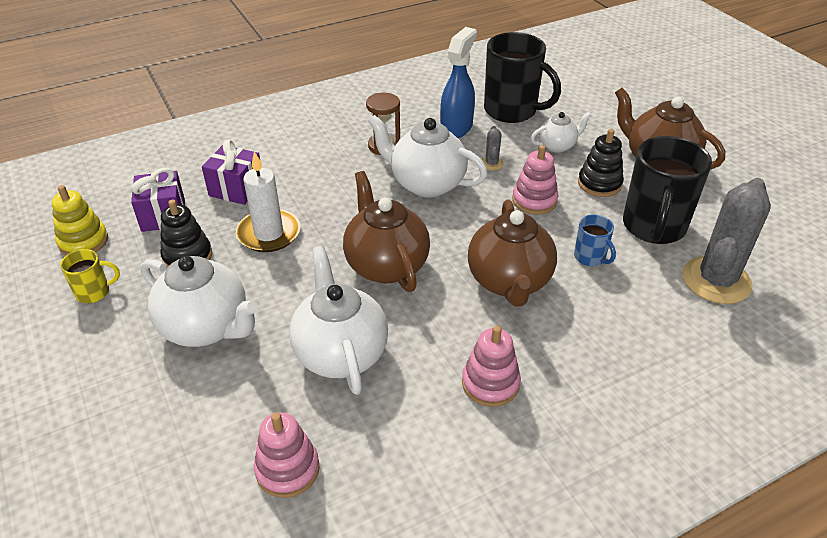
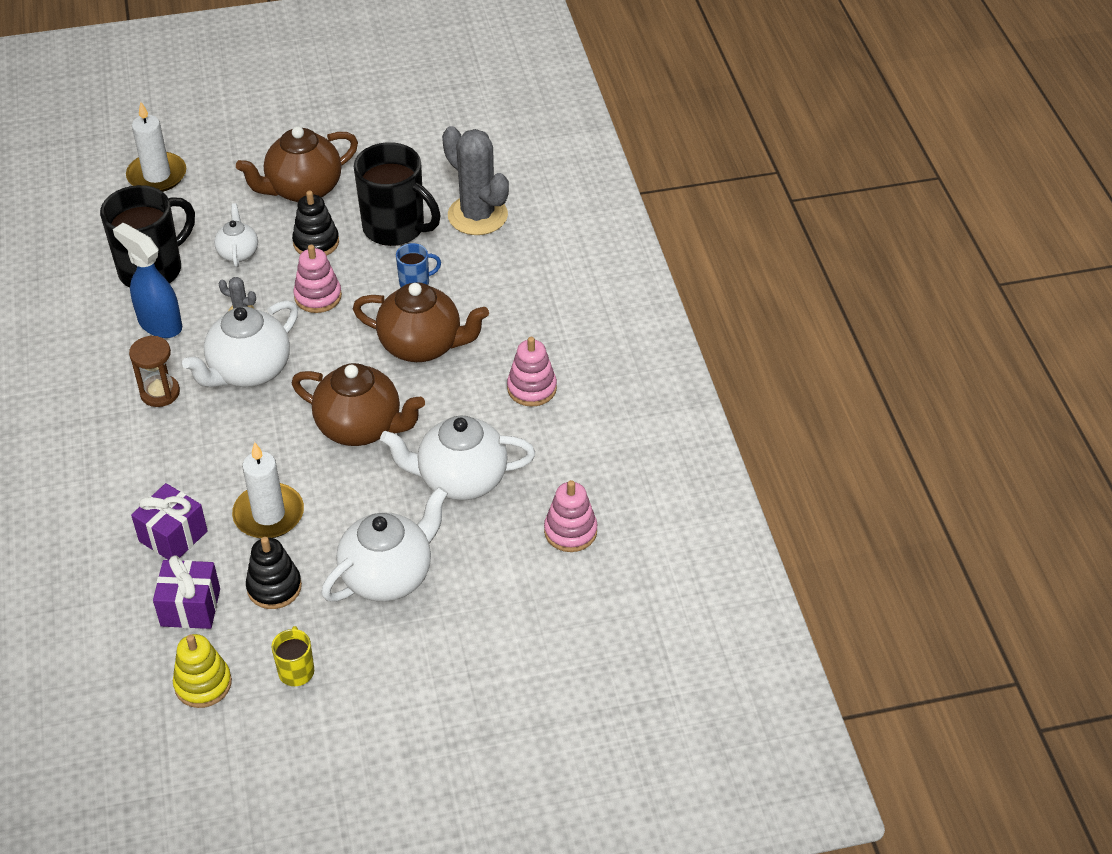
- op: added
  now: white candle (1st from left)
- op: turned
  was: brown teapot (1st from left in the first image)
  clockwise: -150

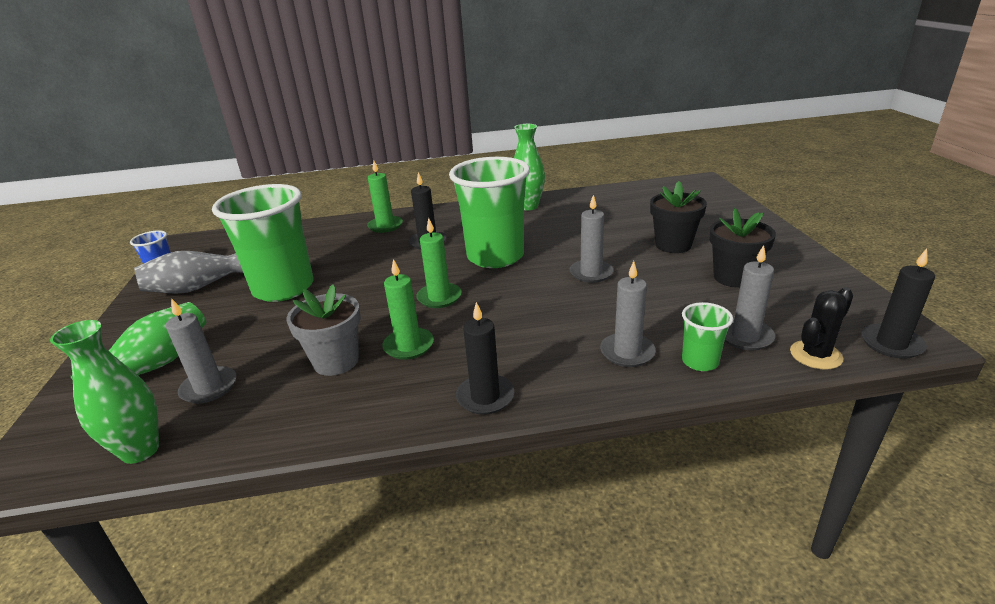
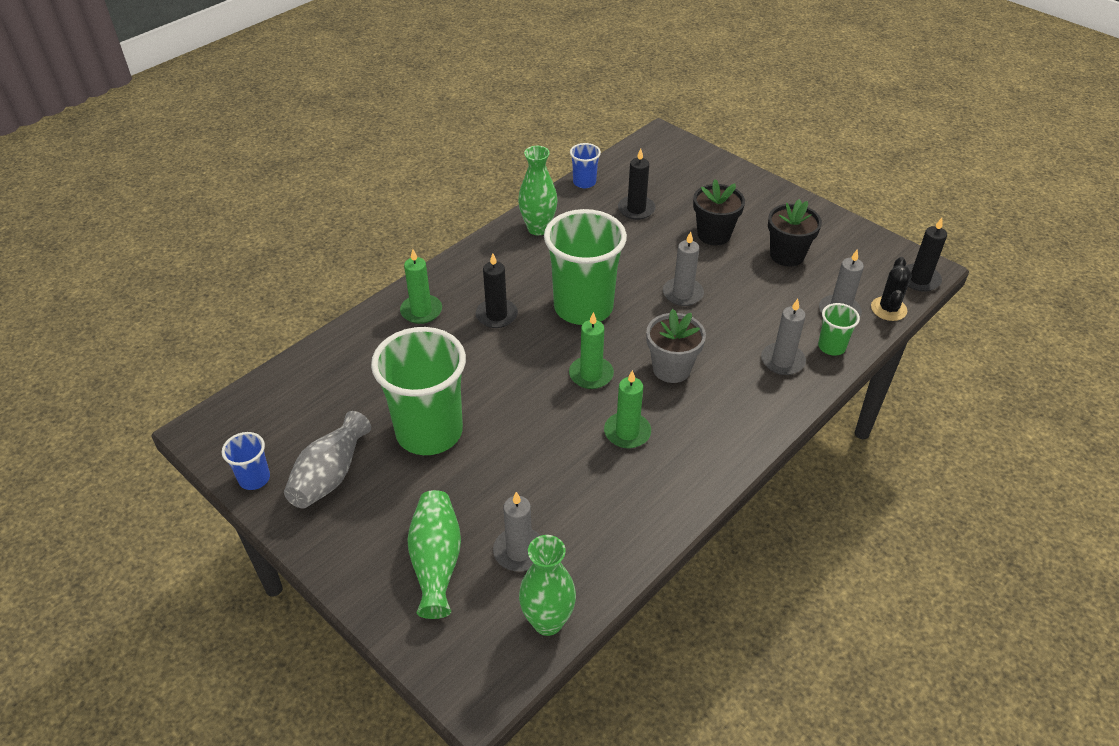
- op: added
  now: blue cup (2nd from left)
- op: moved
  was: black candle (2nd from left)
- op: moved
  was: grey flower pot

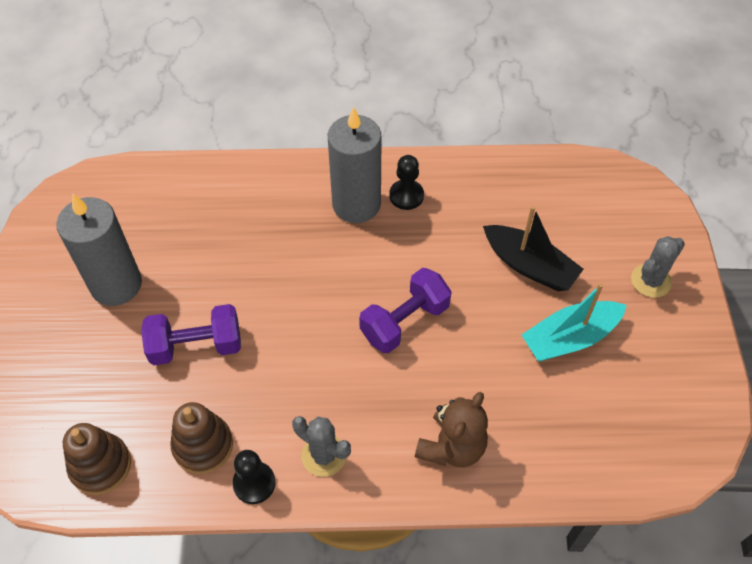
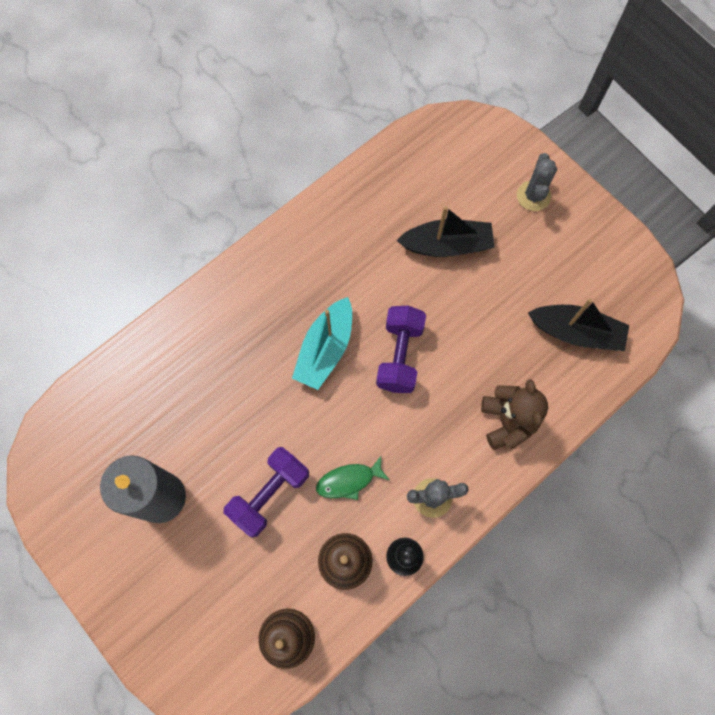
- op: moved
  was: turquoise boat
- op: added
  now: green fish
- op: added
  now: black boat (2nd from left)
- op: removed
  was: grey candle (2nd from left)
- op: removed
  was: black pawn (2nd from left)

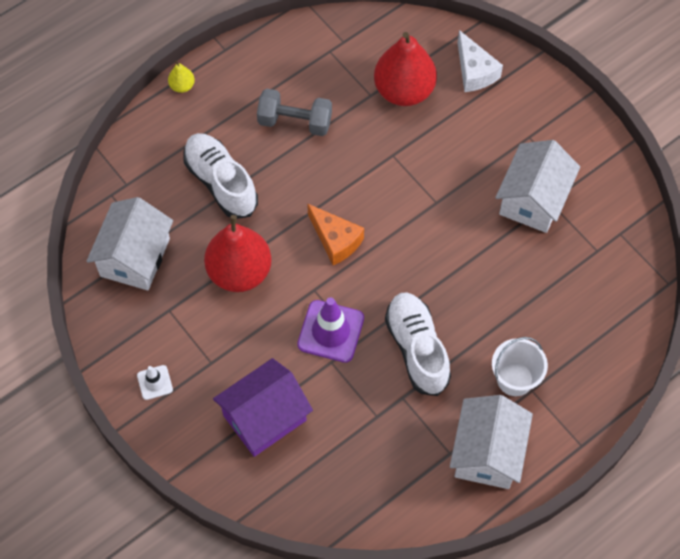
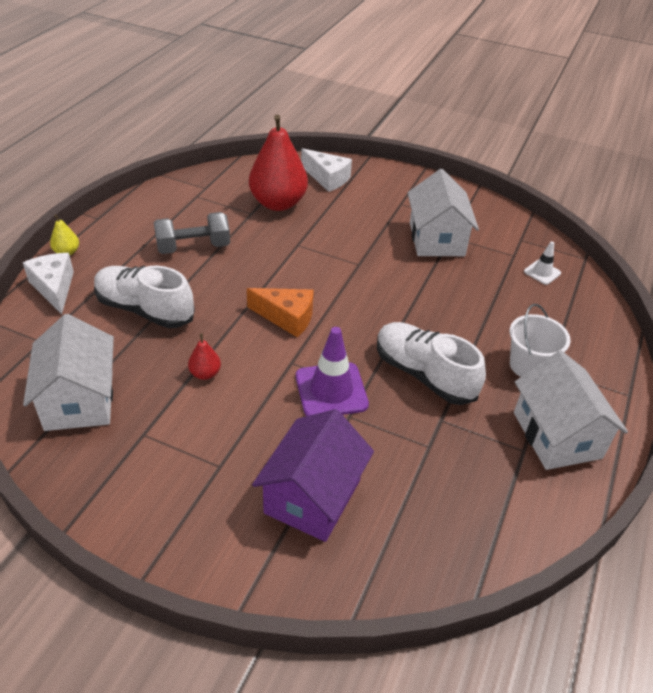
- op: added
  now: white cheese (1st from left)
- op: resized
  was: red pear (1st from left)
  ratio: 0.43
- op: moved
  was: white traffic cone

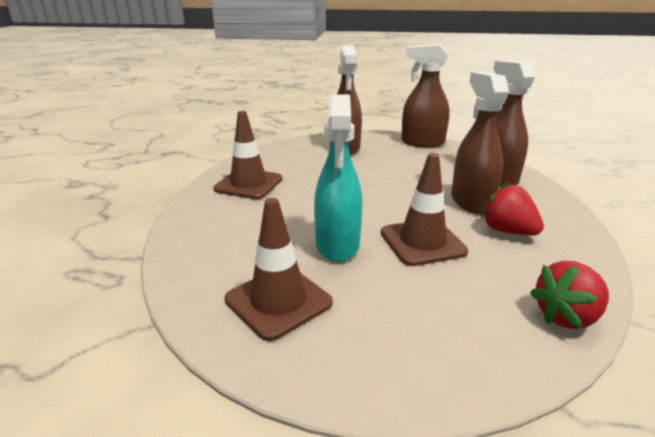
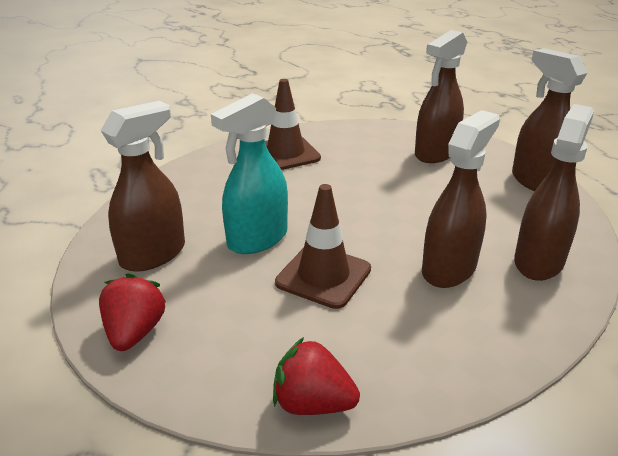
- op: moved
  was: red strawberry (1st from left)
- op: replaced
  was: brown traffic cone (2nd from left)
  now: brown spray bottle (1st from left)

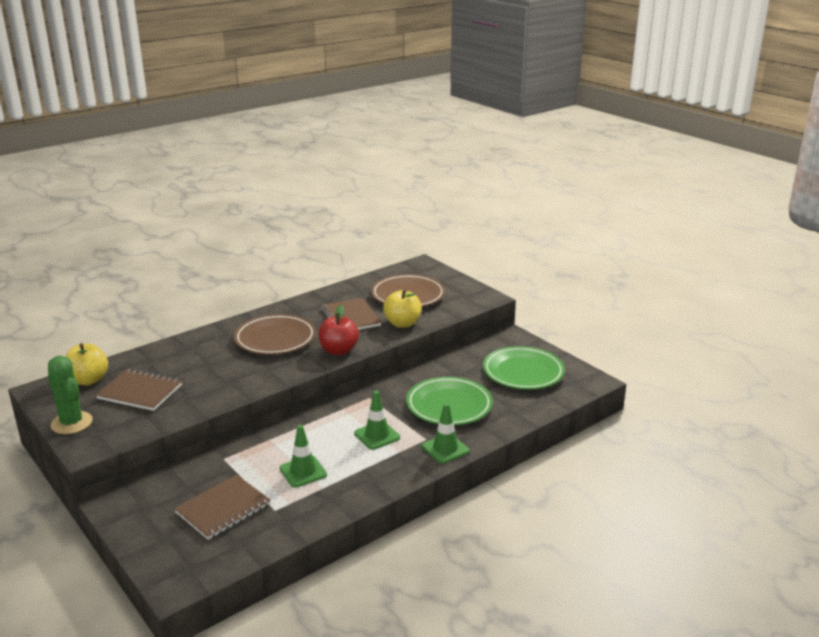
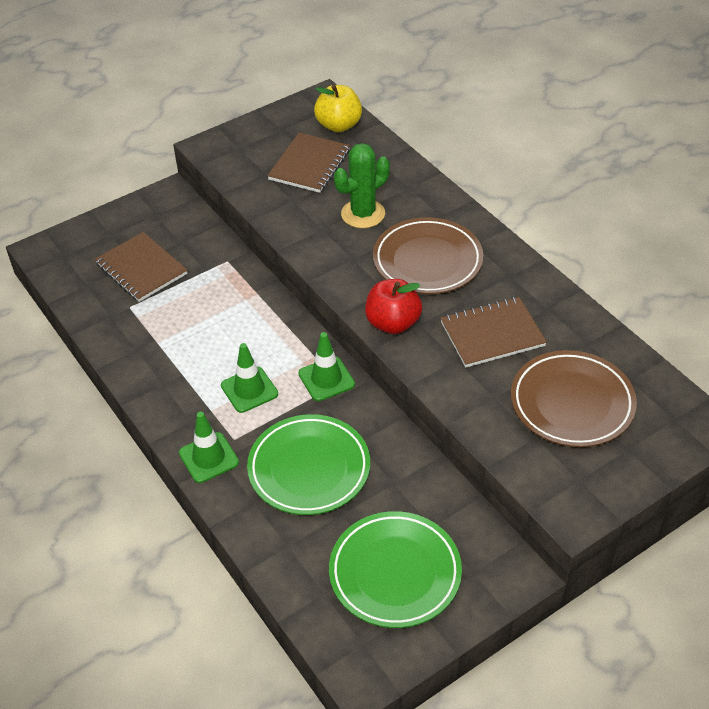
- op: moved
  was: green traffic cone (1st from left in the first image)
  now: green traffic cone (3rd from left)
- op: moved
  was: green cactus
- op: removed
  was: yellow apple (2nd from left)

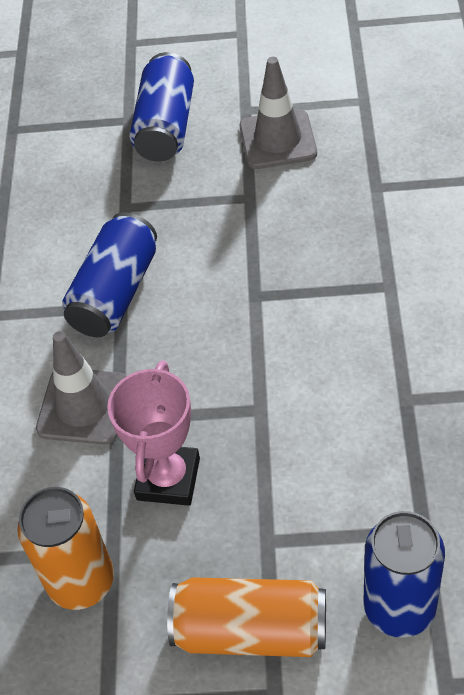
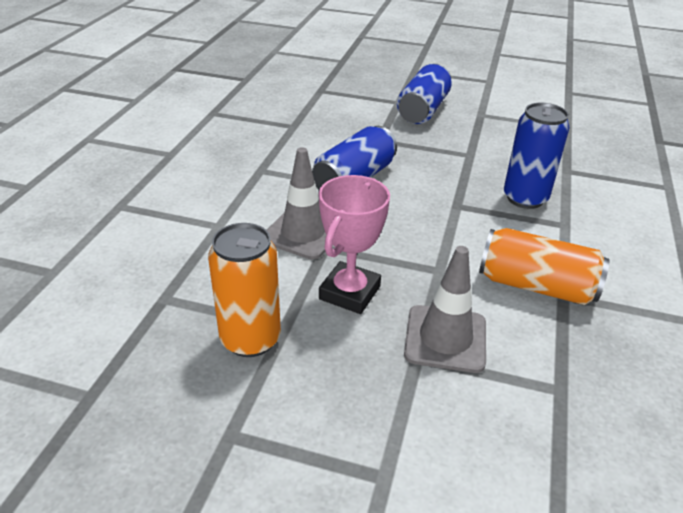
- op: moved
  was: grey traffic cone (2nd from left)
- op: moved
  was: orange can (2nd from left)
- op: moved
  was: blue can (3rd from left)

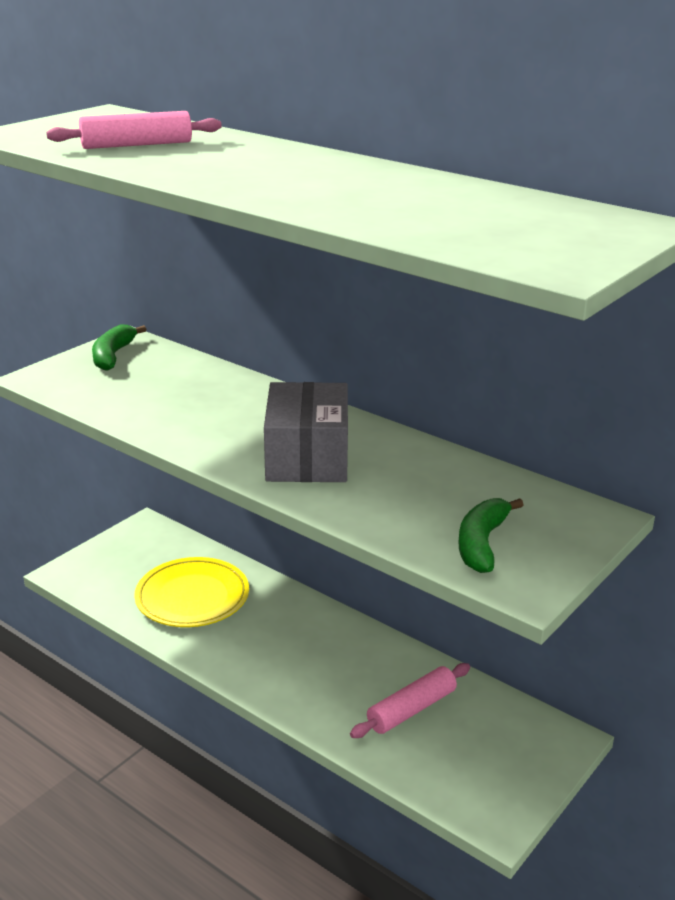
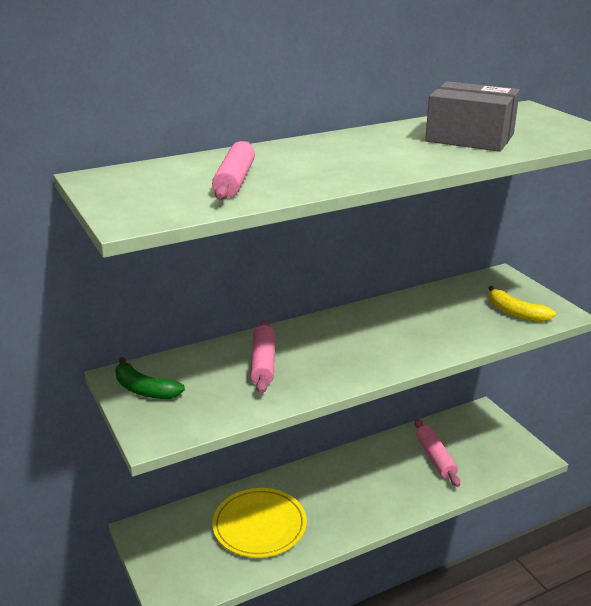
- op: added
  now: pink rolling pin (2nd from left)
- op: moved
  was: grey box
- op: recoloured
  was: green banana (2nd from left)
  now: yellow banana

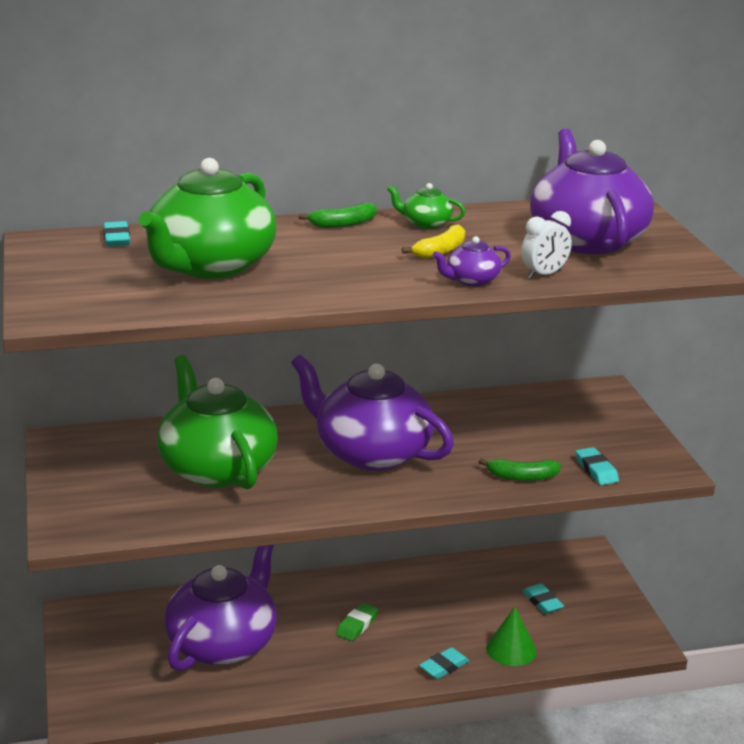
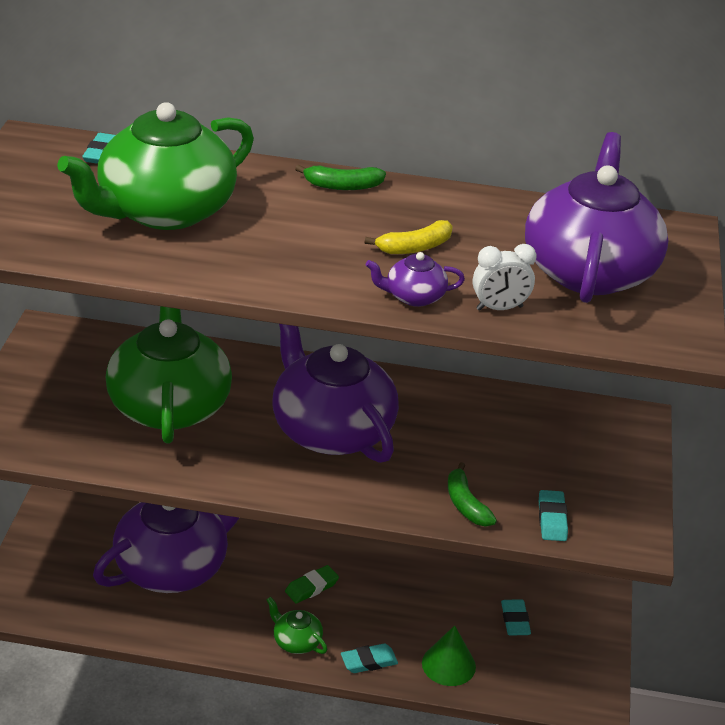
- op: moved
  was: green teapot (3rd from left)
- op: turned
  was: green banana (2nd from left)
  clockwise: 45

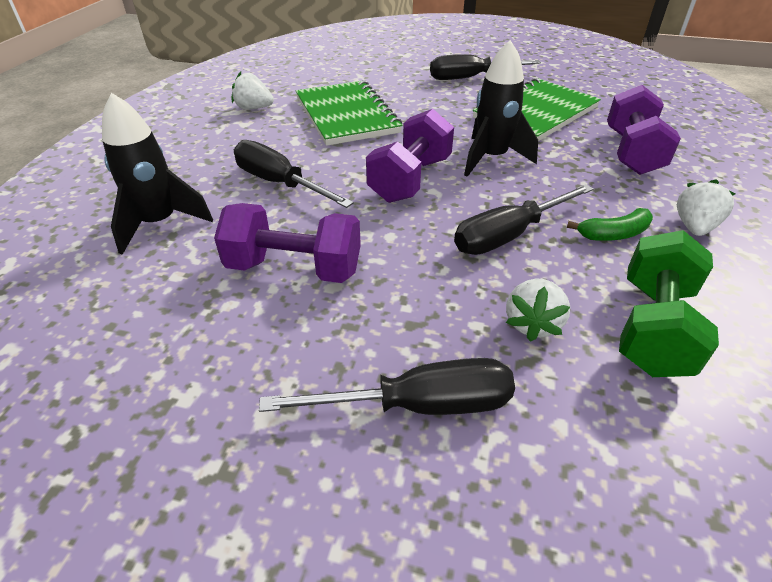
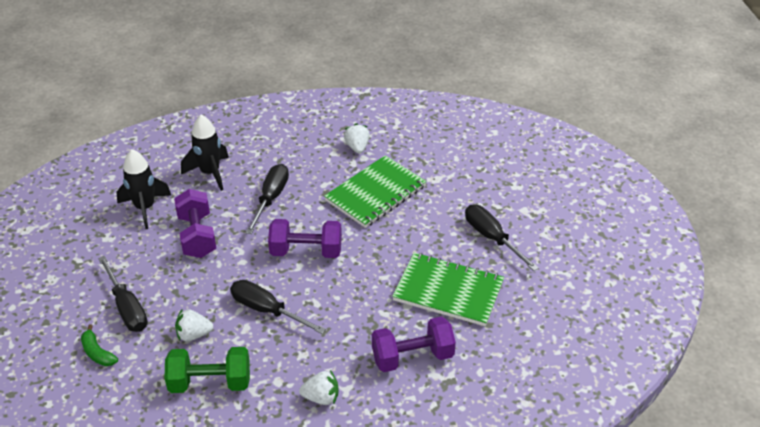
- op: moved
  was: green banana
- op: moved
  was: black rocket (2nd from left in the first image)
  now: black rocket (1st from left)

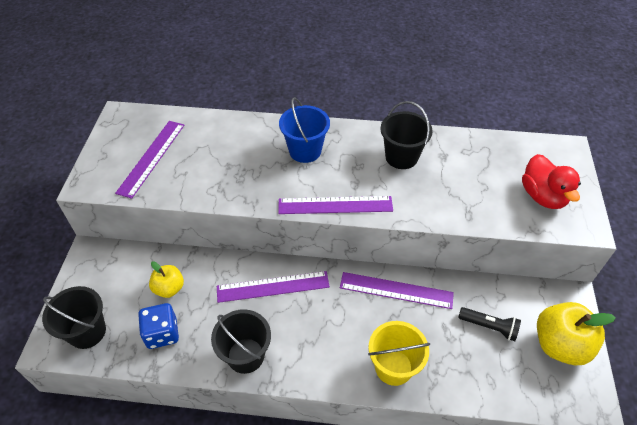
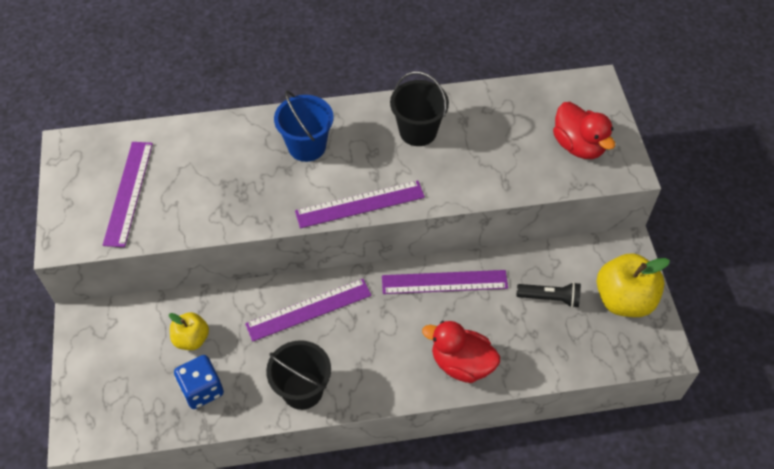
- op: replaced
  was: yellow bucket
  now: red duck (1st from left)
- op: removed
  was: black bucket (1st from left)

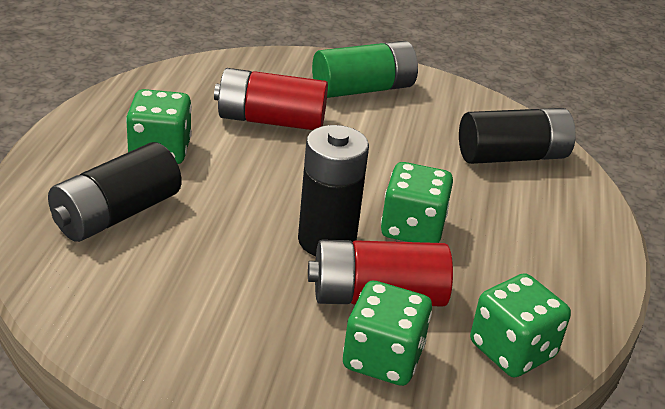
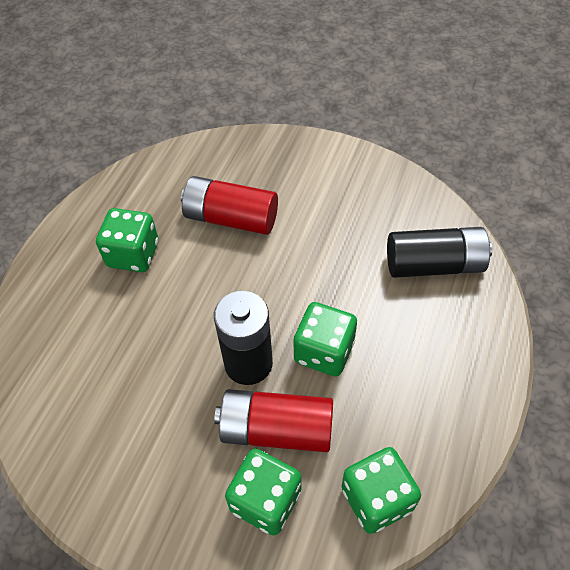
- op: removed
  was: black battery (1st from left)
- op: removed
  was: green battery

